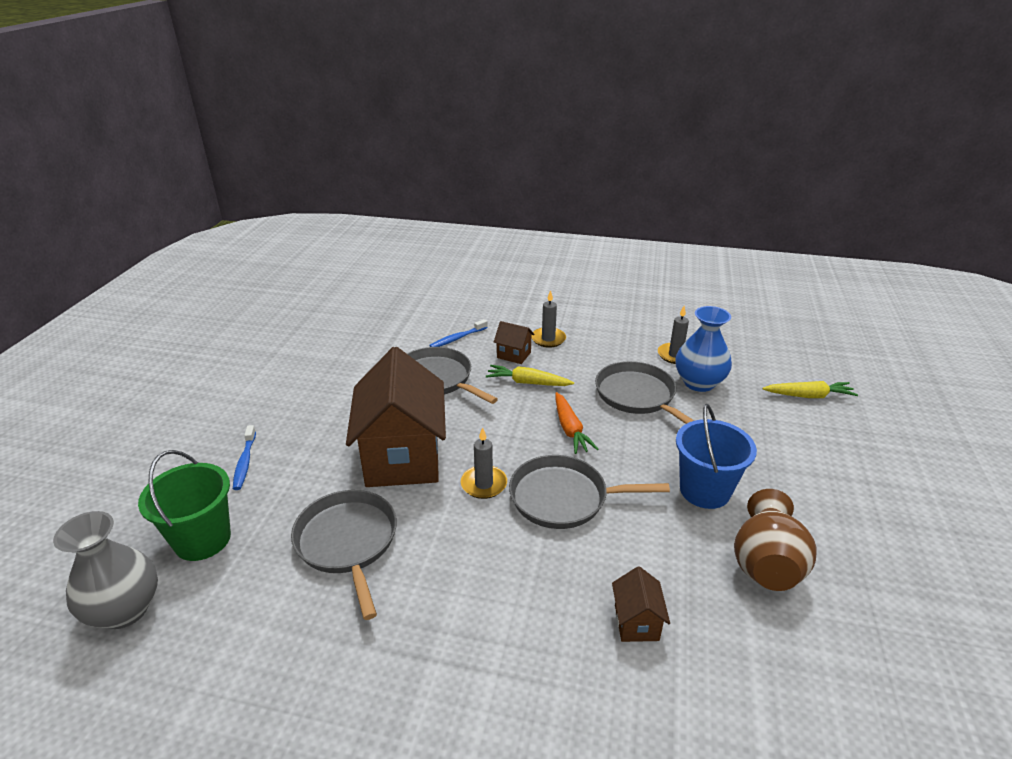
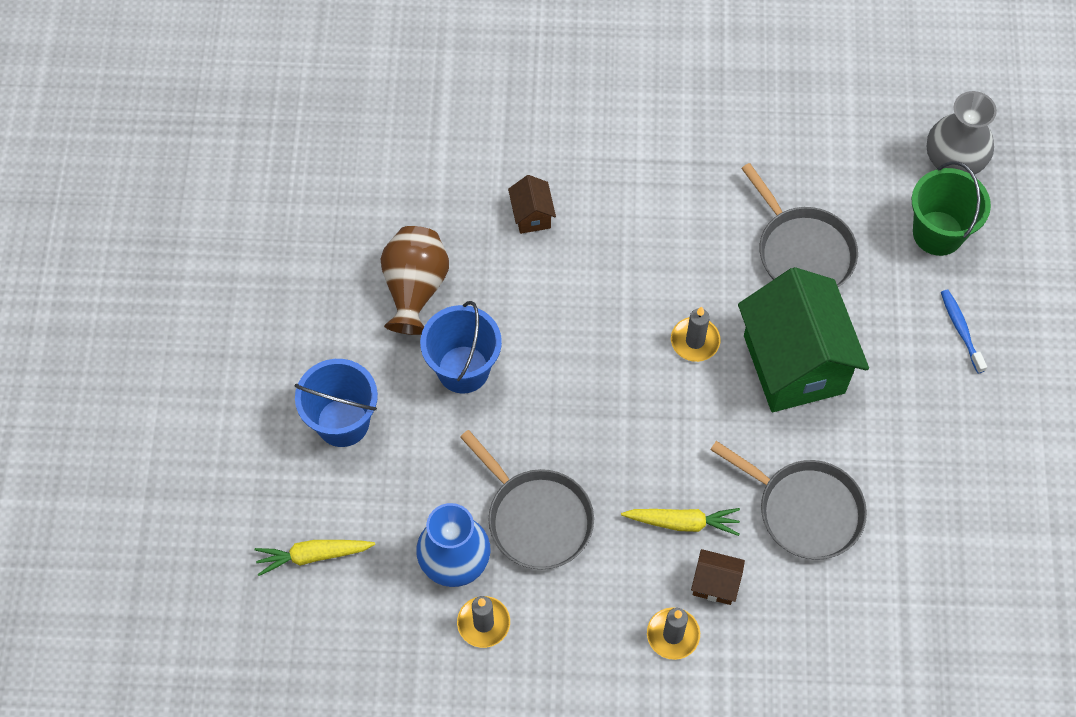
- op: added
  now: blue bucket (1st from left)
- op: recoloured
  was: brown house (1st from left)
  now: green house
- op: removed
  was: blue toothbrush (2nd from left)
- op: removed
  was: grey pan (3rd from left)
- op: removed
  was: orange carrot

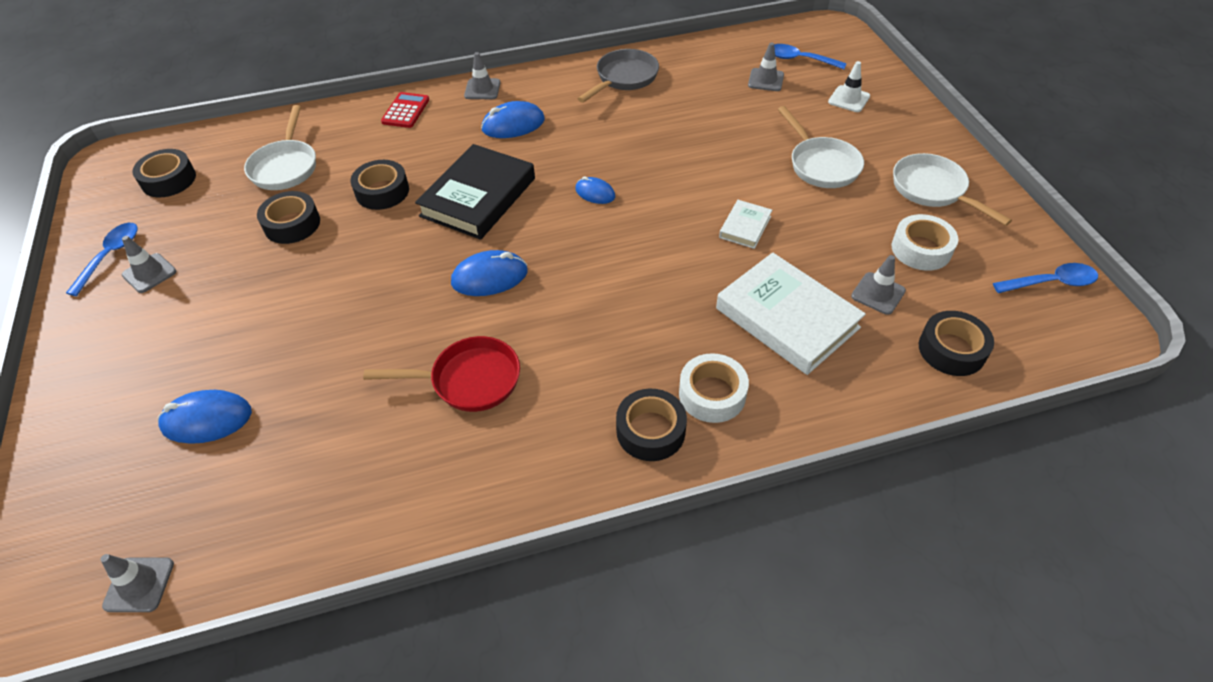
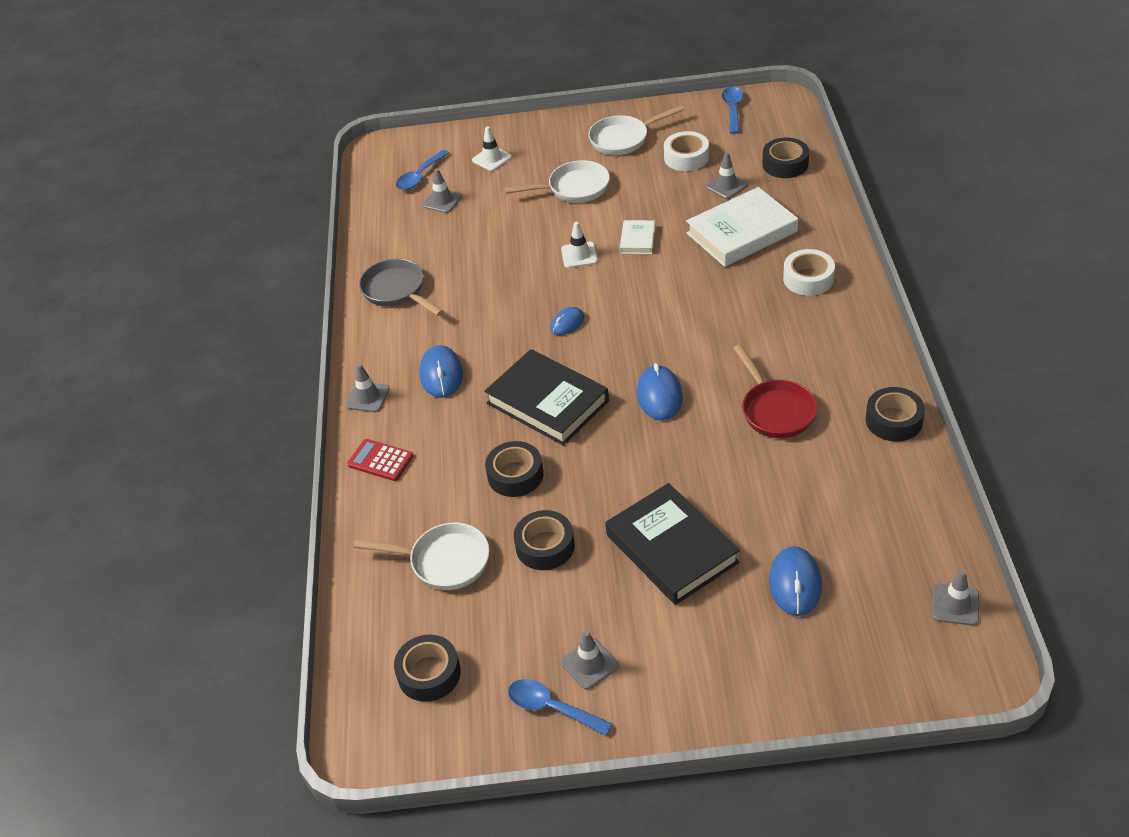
- op: added
  now: white traffic cone (2nd from left)
- op: added
  now: black book (2nd from left)
- op: turned
  was: white book (1st from left)
  clockwise: 60
- op: turned
  was: red pan
  clockwise: 150
- op: moved
  was: black tape (4th from left in the first image)
  now: black tape (5th from left)

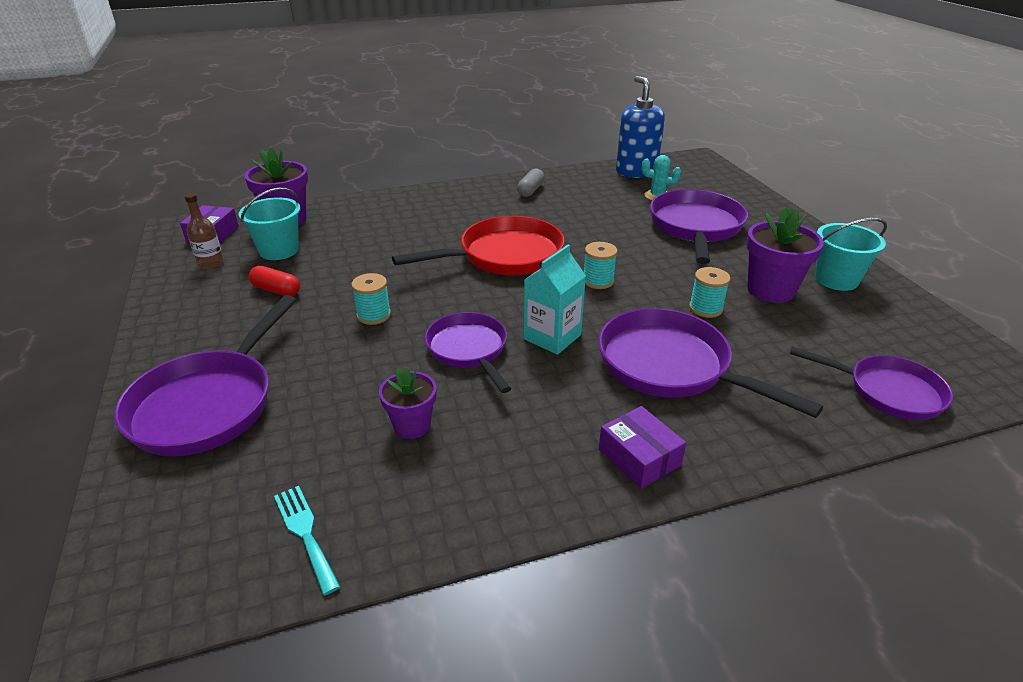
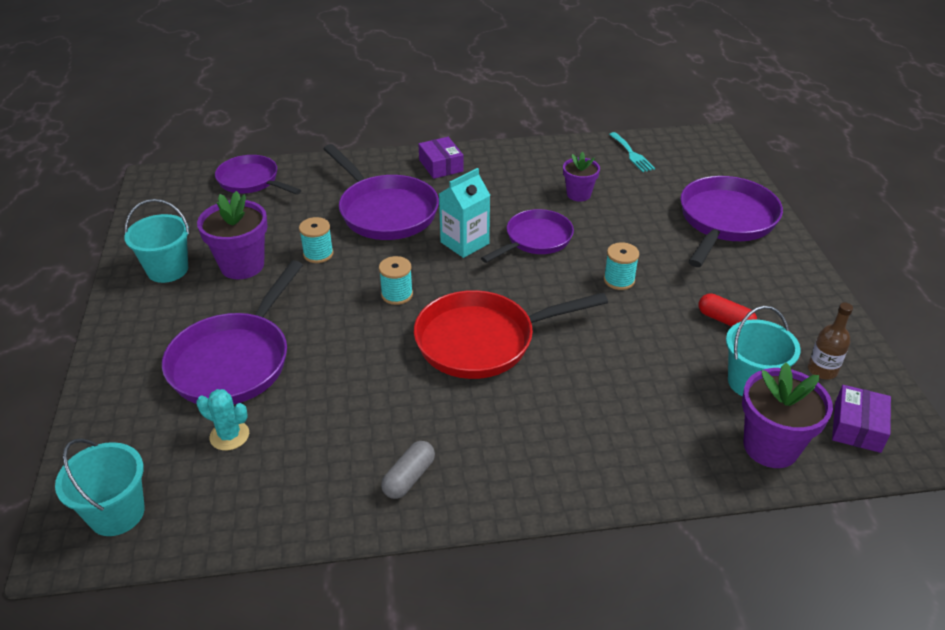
- op: added
  now: turquoise bucket (1st from left)
- op: turned
  was: purple pan (2nd from left in the first image)
  clockwise: -120
- op: removed
  was: blue soap dispenser

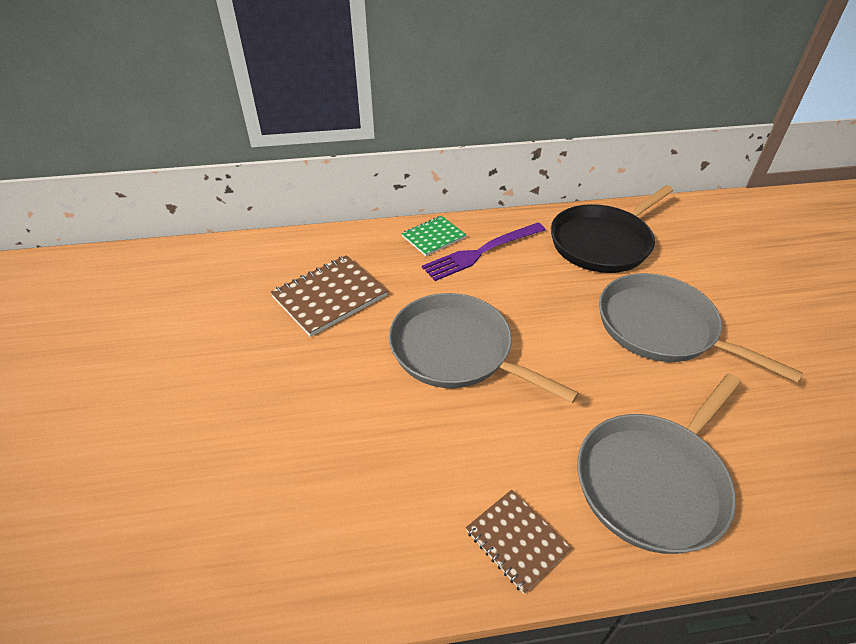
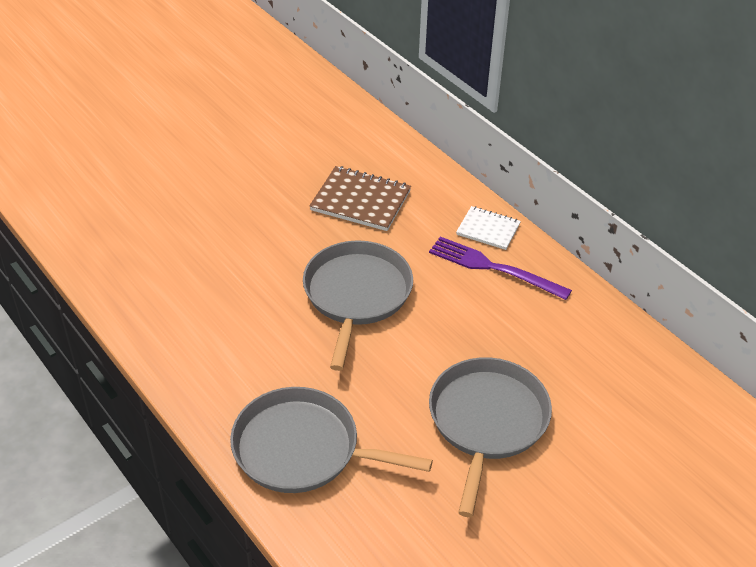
- op: recoloured
  was: green notebook
  now: white notebook
- op: removed
  was: brown notebook (2nd from left)
- op: removed
  was: black pan

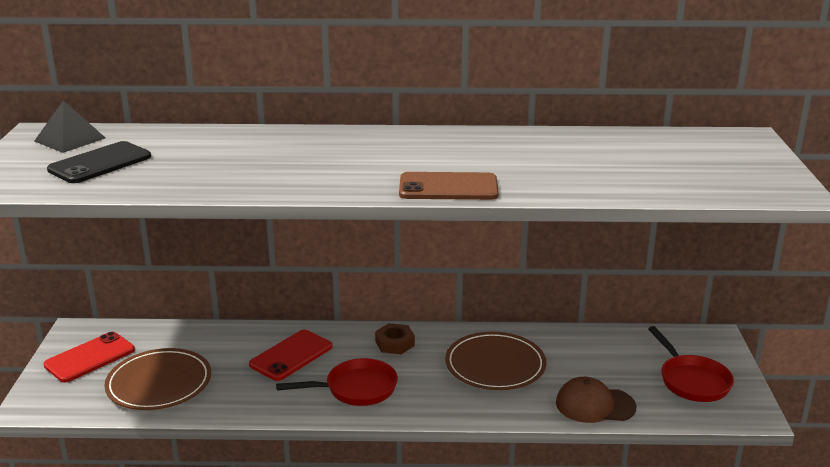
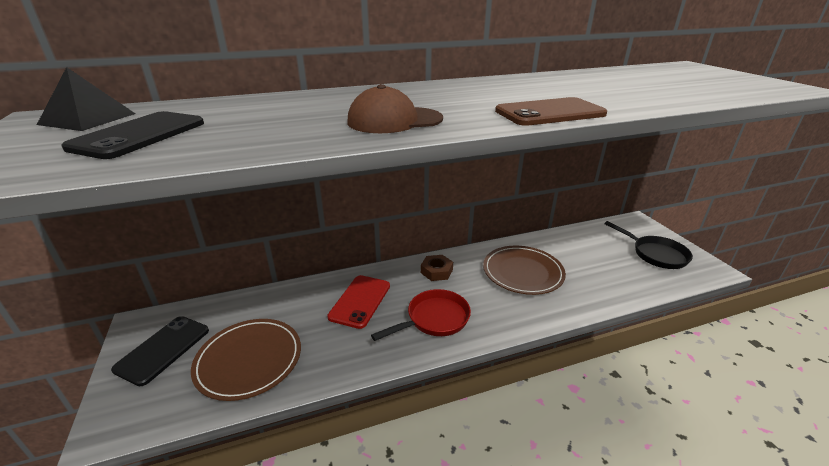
- op: recoloured
  was: red phone (1st from left)
  now: black phone (2nd from left)
- op: moved
  was: brown cap
- op: recoloured
  was: red pan (2nd from left)
  now: black pan

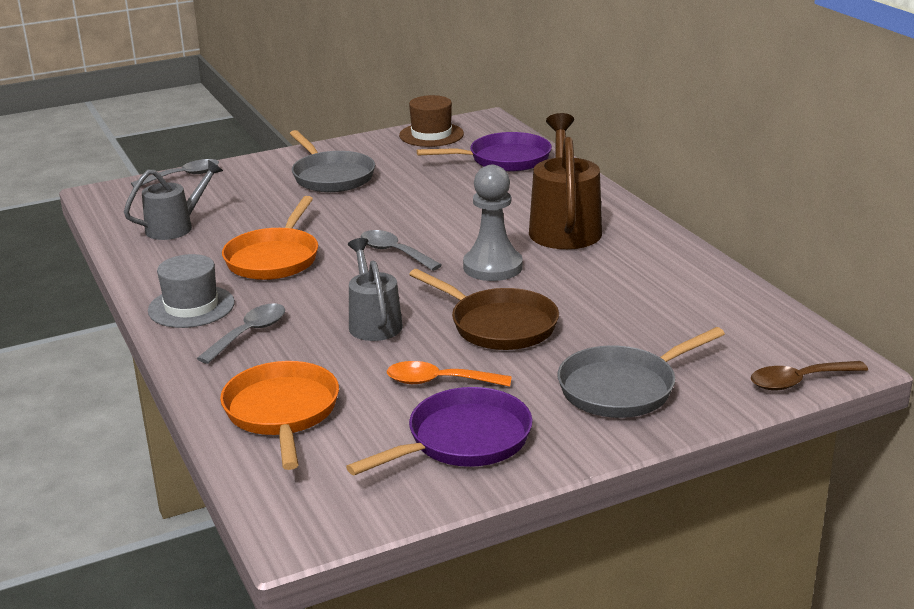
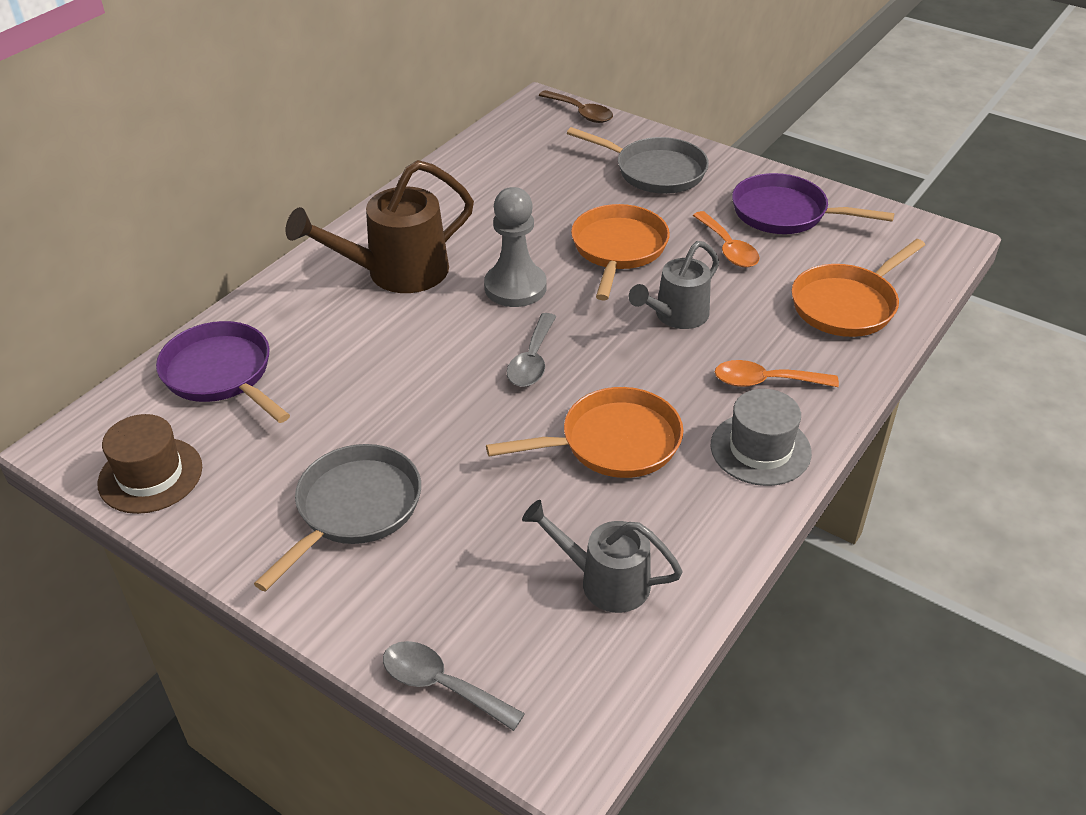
- op: recoloured
  was: brown pan
  now: orange pan (2nd from left)
- op: recoloured
  was: grey spoon (2nd from left)
  now: orange spoon (2nd from left)

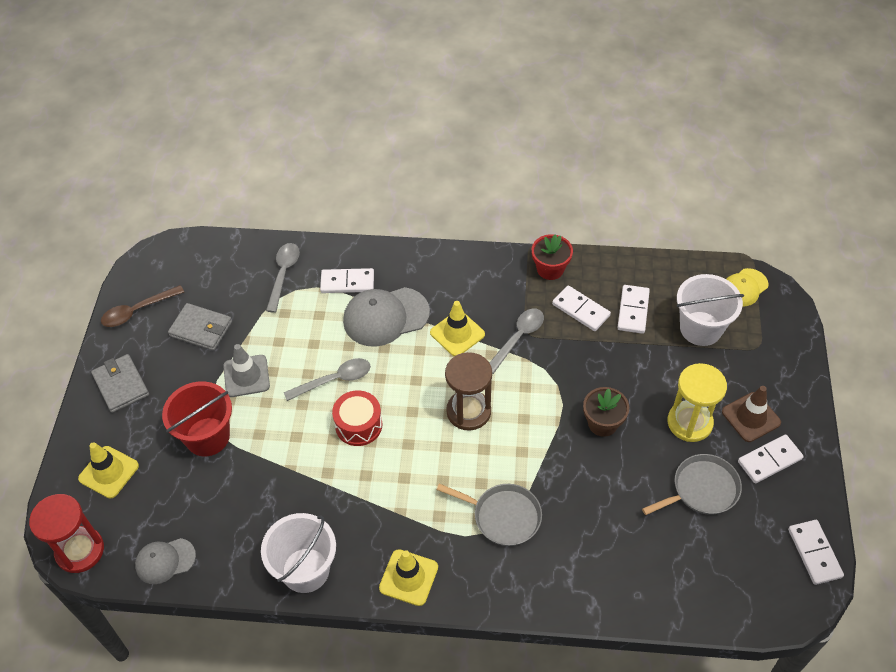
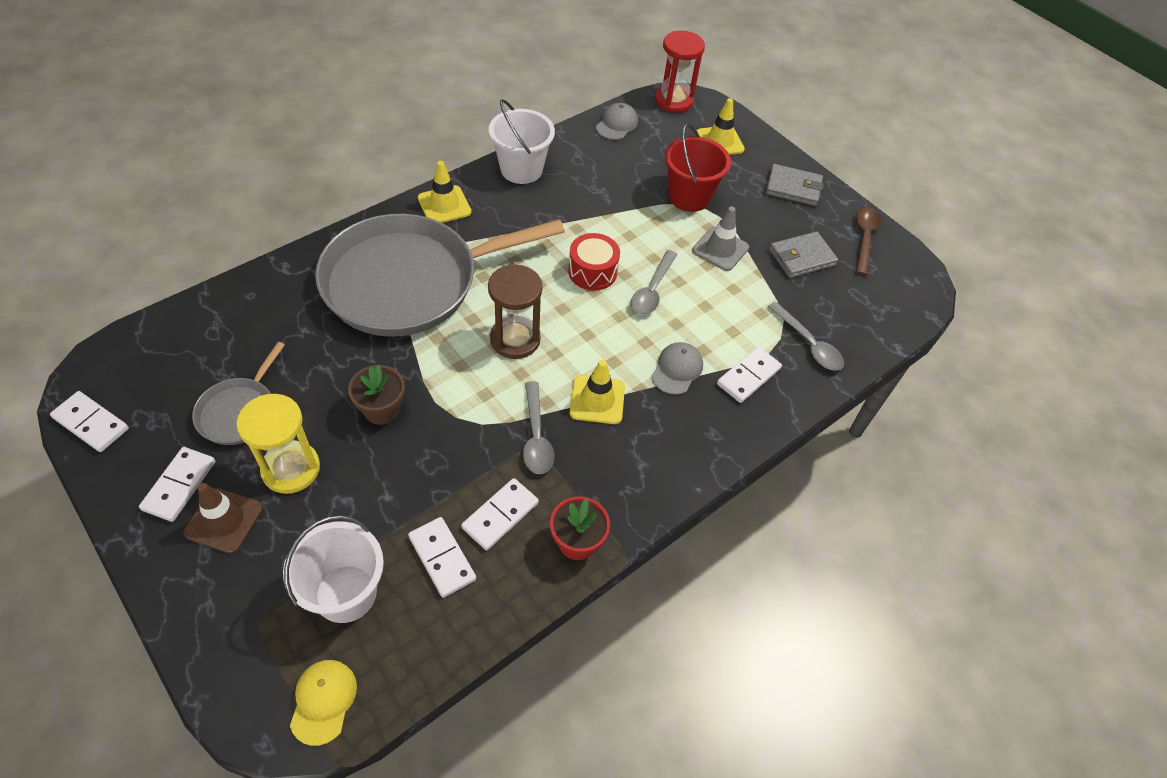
- op: resized
  was: grey pan (1st from left in the first image)
  ratio: 2.25
- op: turned
  was: white domino (2nd from left in the first image)
  clockwise: -45
- op: resized
  was: grey cap (2nd from left)
  ratio: 0.59

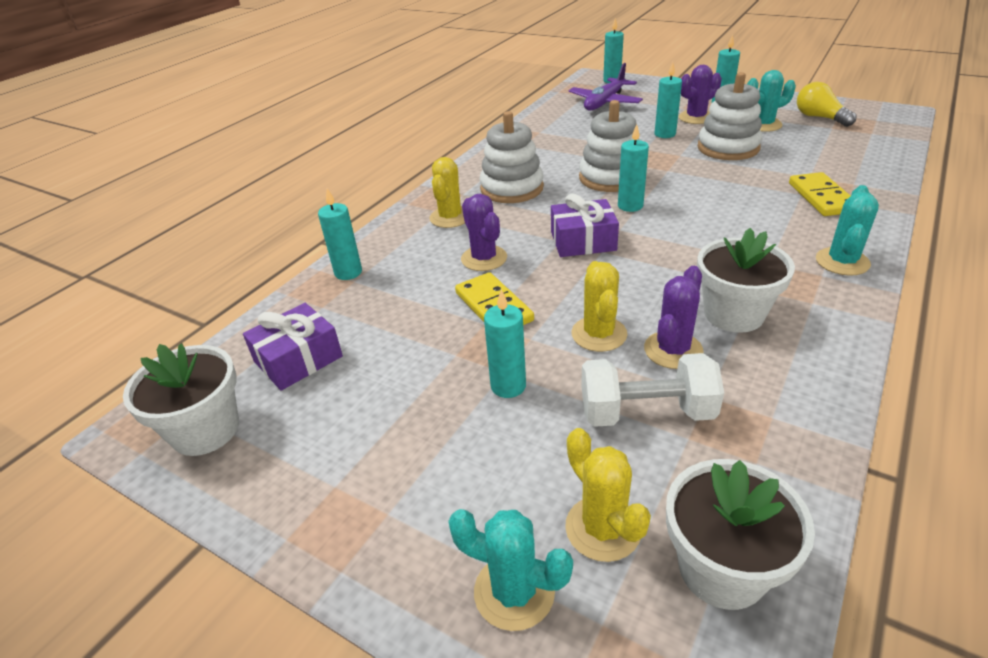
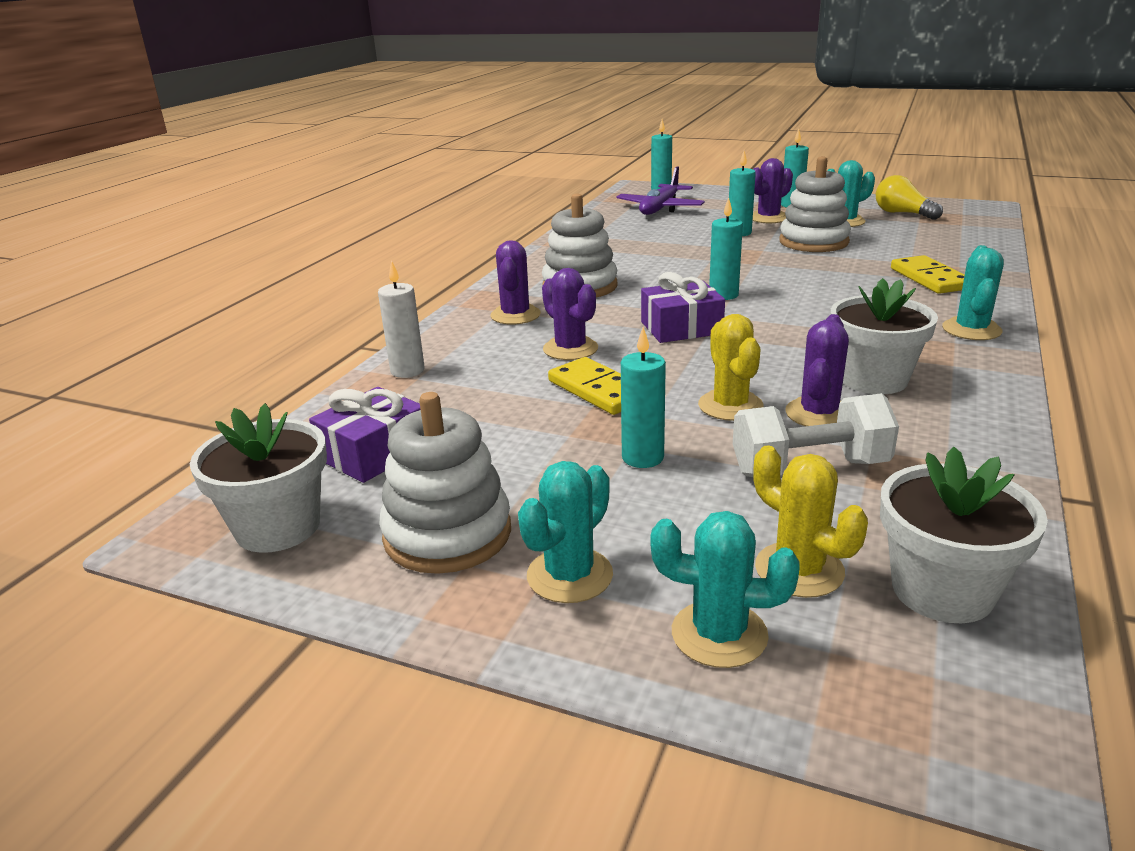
- op: recoloured
  was: turquoise candle (1st from left)
  now: white candle
- op: moved
  was: white stacking toy (2nd from left in the first image)
  now: white stacking toy (1st from left)
- op: recoloured
  was: yellow cactus (1st from left)
  now: purple cactus (1st from left)
- op: added
  now: turquoise cactus (1st from left)

